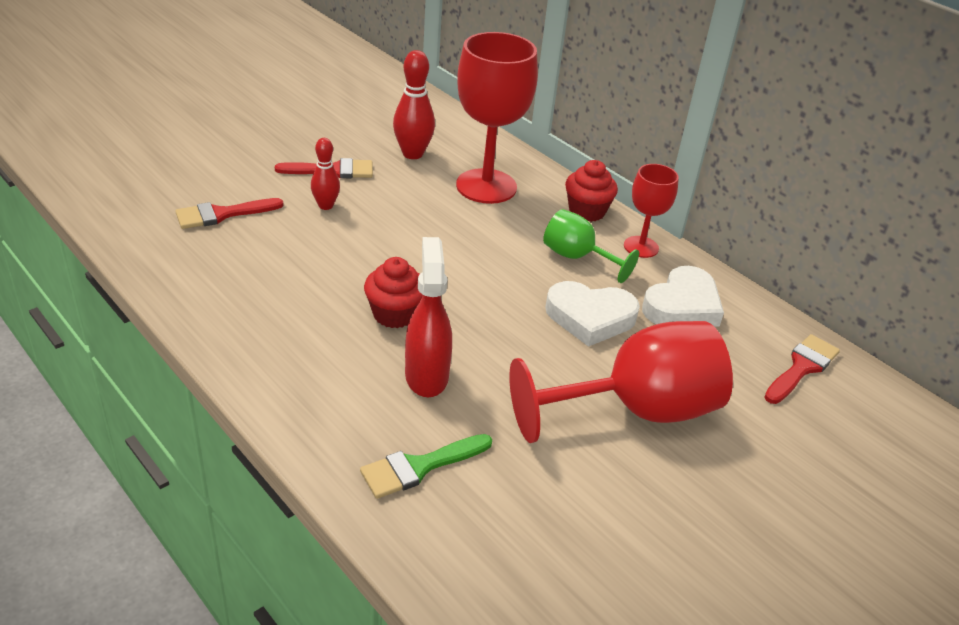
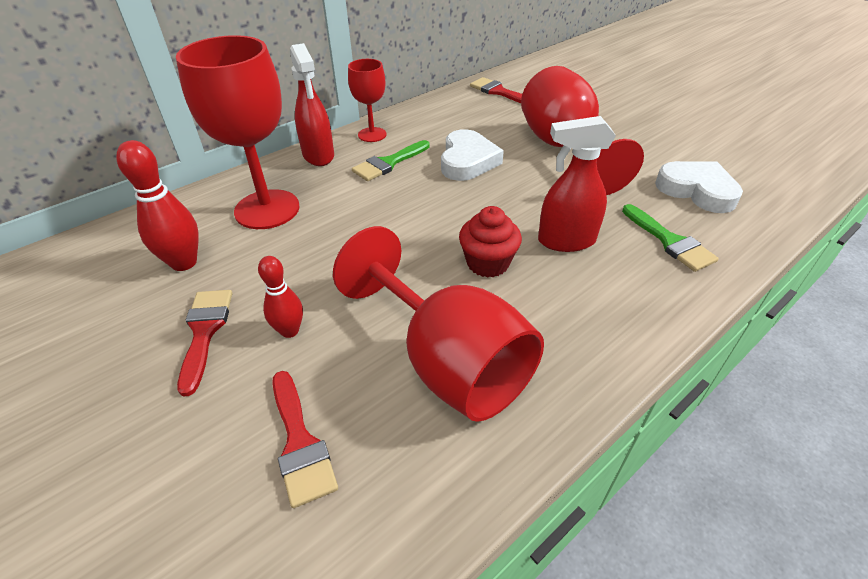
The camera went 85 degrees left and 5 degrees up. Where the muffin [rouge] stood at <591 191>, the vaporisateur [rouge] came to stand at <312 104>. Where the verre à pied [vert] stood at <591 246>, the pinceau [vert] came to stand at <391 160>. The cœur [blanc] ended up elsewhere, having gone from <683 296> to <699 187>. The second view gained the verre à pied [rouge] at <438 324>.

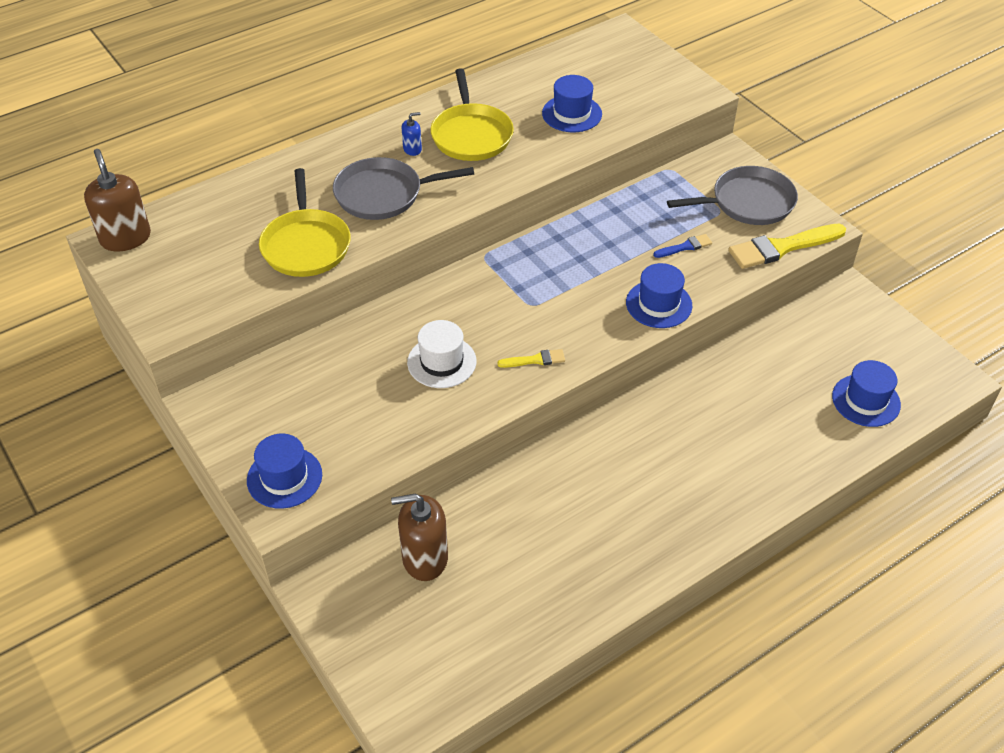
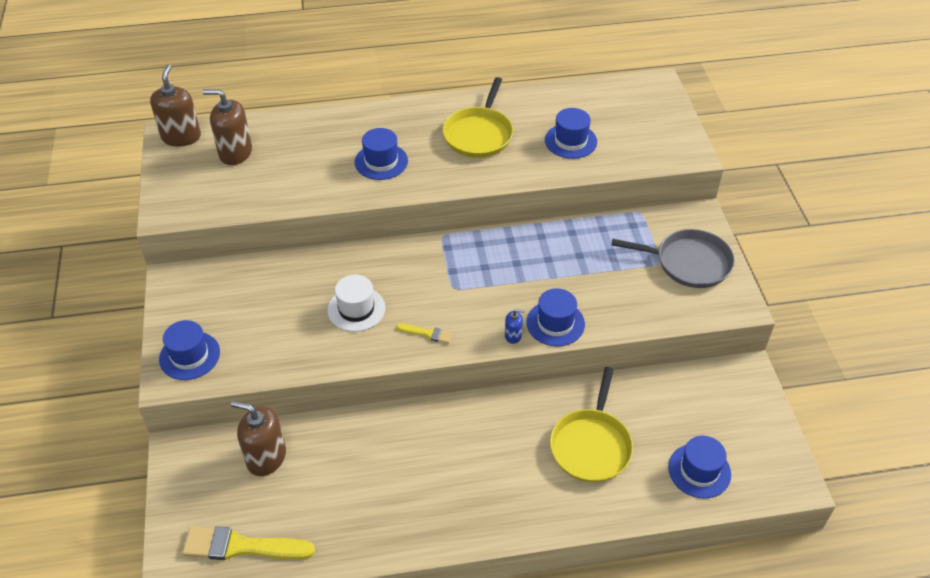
The camera went 25 degrees right and 0 degrees up. The distributeur de savon [bleu] ended up elsewhere, having gone from <412 134> to <515 326>. Where the poêle [gris] stood at <403 188>, the chapeau [bleu] came to stand at <381 154>. The poêle [jaune] ended up elsewhere, having gone from <305 222> to <591 425>. The pinceau [jaune] ended up elsewhere, having gone from <787 246> to <248 543>. The second view lost the pinceau [bleu] at <682 246>. The second view gained the distributeur de savon [marron] at <227 127>.

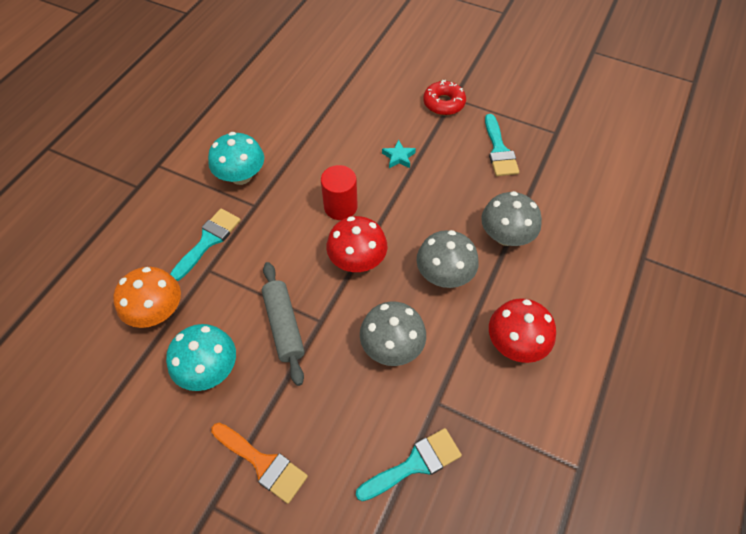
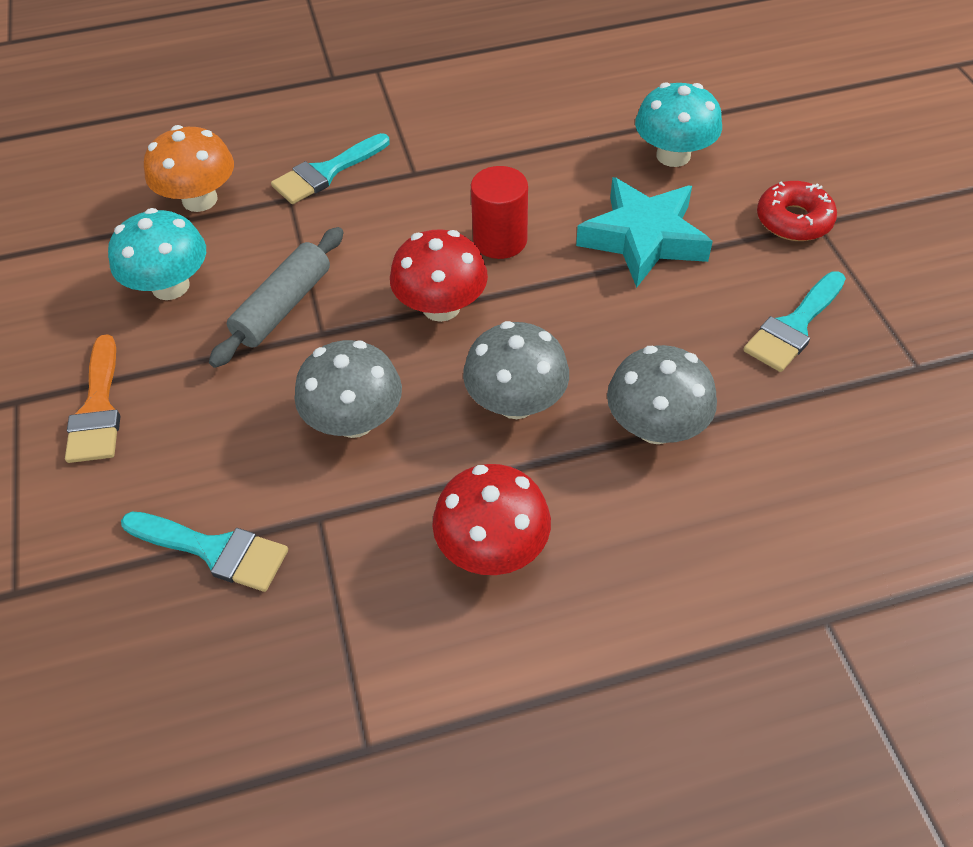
The camera went 50 degrees right and 5 degrees down. The champignon [turquoise] ended up elsewhere, having gone from <236 158> to <678 124>. The size of the étoile [turquoise] at <399 153> changed by a factor of 2.26. The pinceau [turquoise] at <205 244> ended up facing another way, 150 degrees clockwise from before.

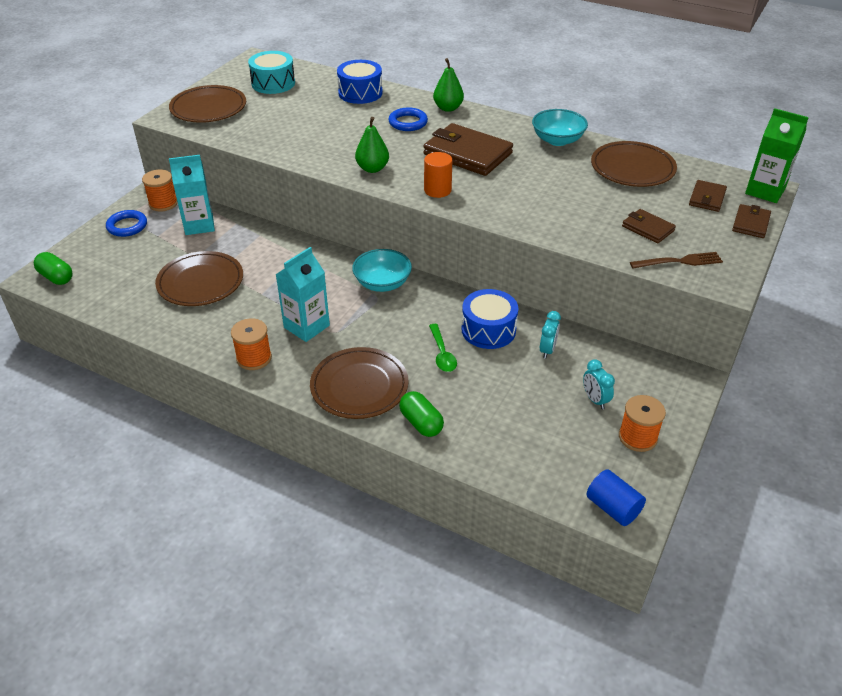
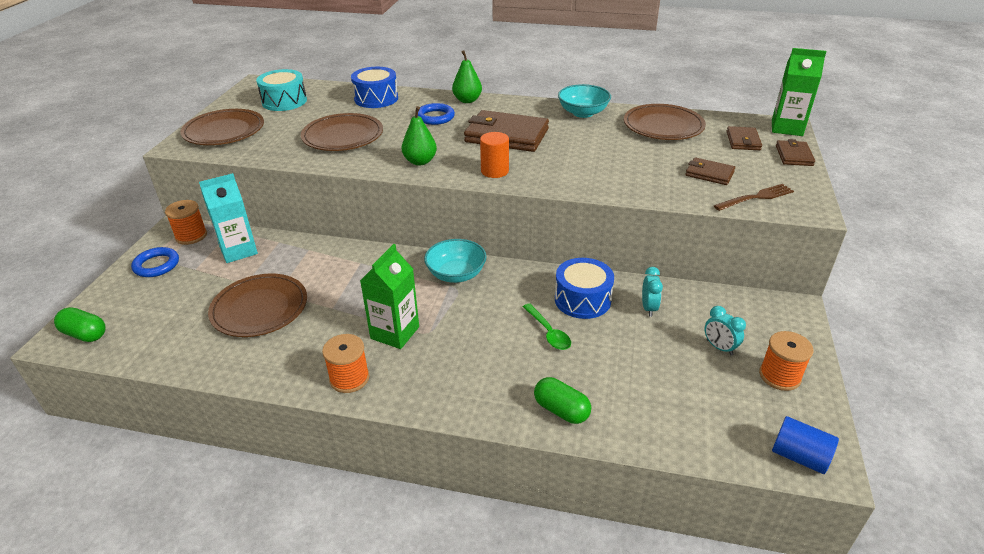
The camera went 15 degrees left and 5 degrees down. What was the brique de lait [turquoise] at <303 294> turned into the brique de lait [vert] at <389 296>. The assiette [marron] ended up elsewhere, having gone from <359 383> to <342 132>.

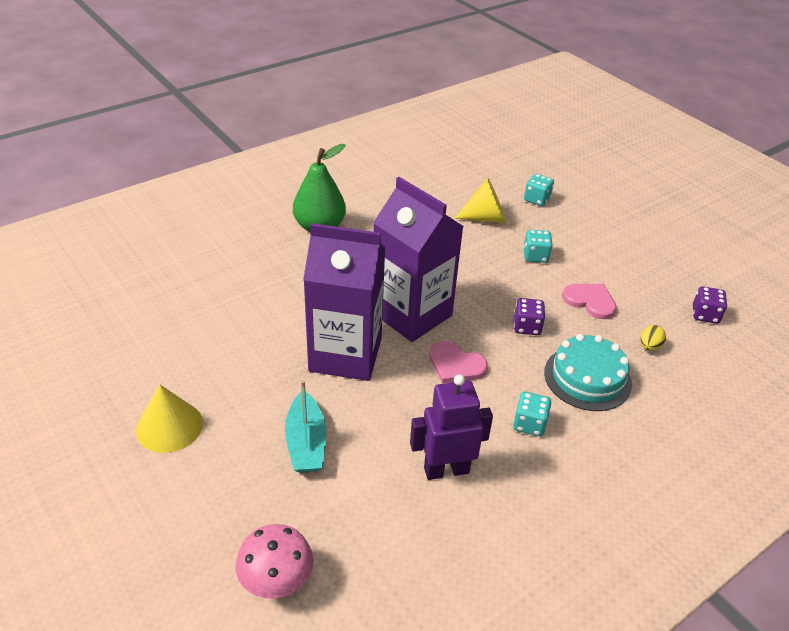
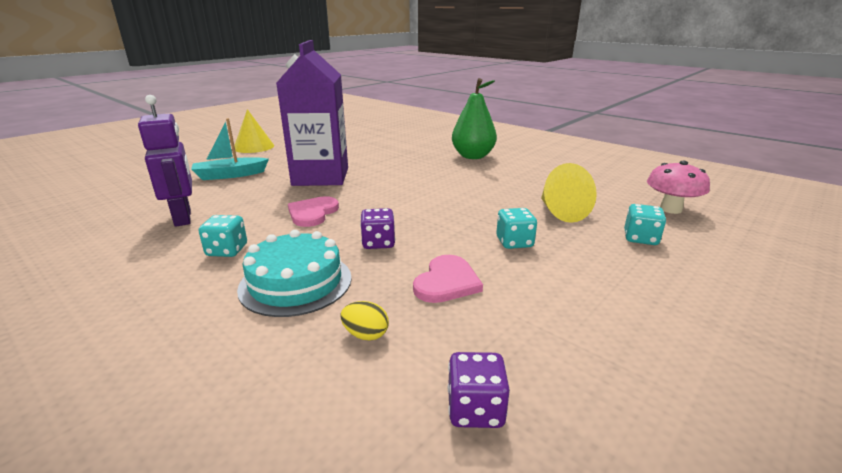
The camera went 80 degrees right and 15 degrees down. The second view lost the brique de lait [violet] at <418 259>. The champignon [rose] ended up elsewhere, having gone from <274 561> to <678 187>.

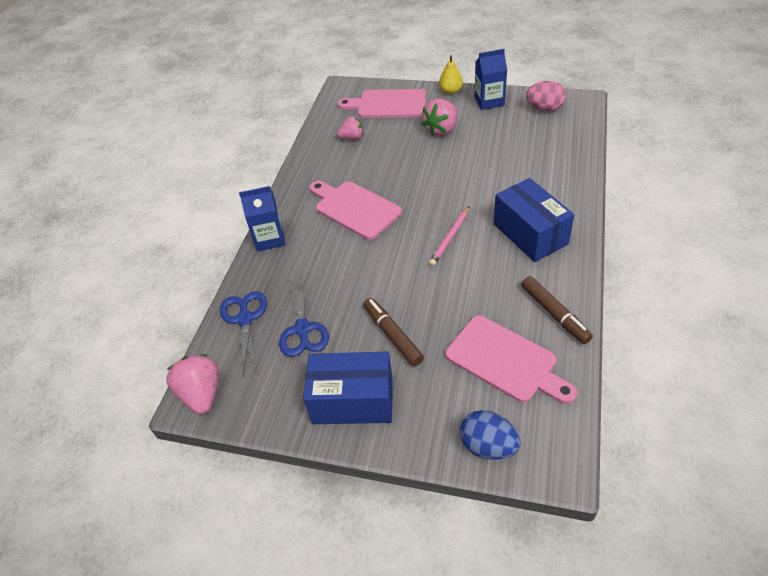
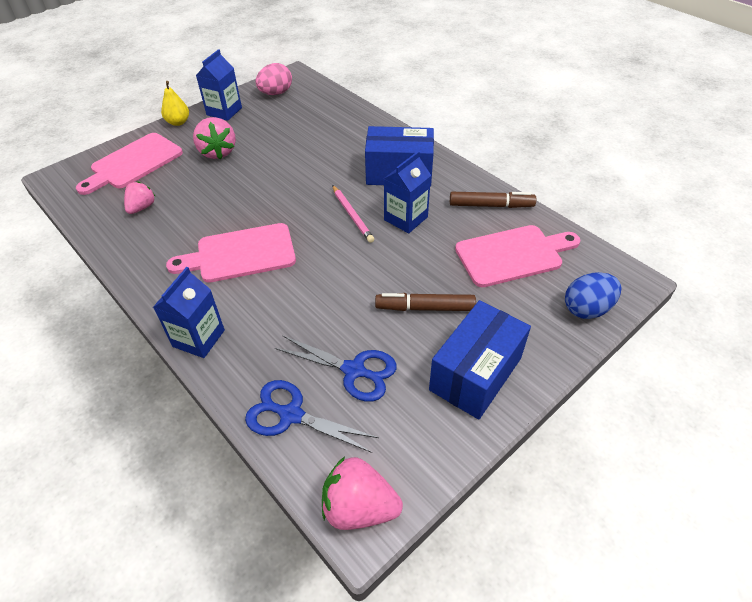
The camera went 60 degrees left and 0 degrees up. The second view gained the brique de lait [bleu] at <407 192>.

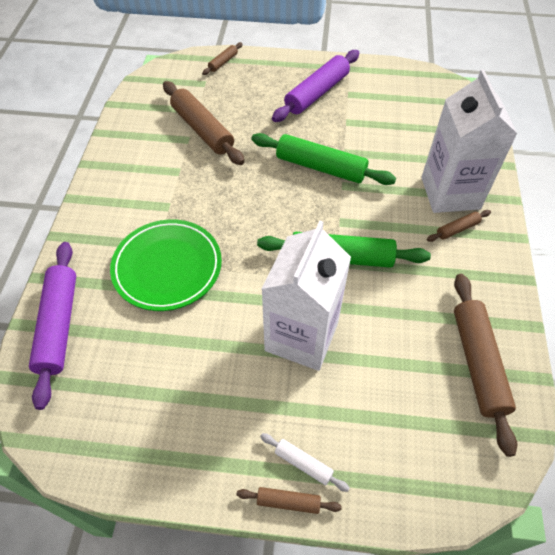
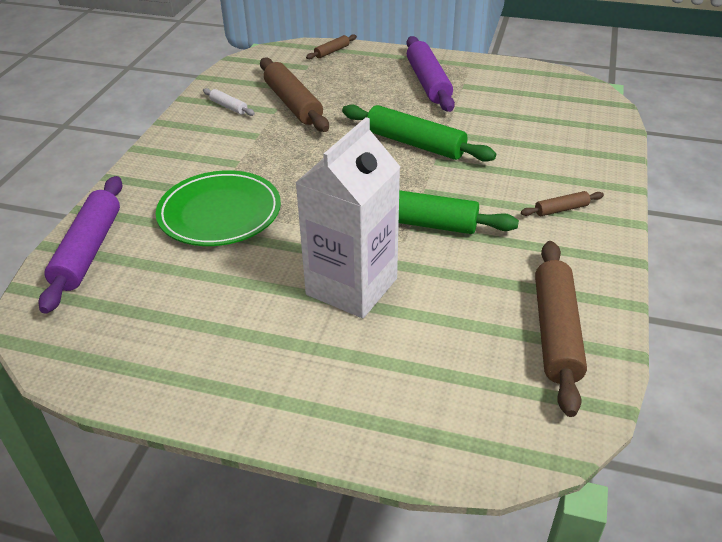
The camera went 10 degrees right and 15 degrees down. The rouleau à pâtisserie [violet] at <315 86> ended up facing another way, 60 degrees counterclockwise from before. The second view lost the brique de lait [blanc] at <469 141>. The rouleau à pâtisserie [blanc] ended up elsewhere, having gone from <305 462> to <229 102>. The second view lost the rouleau à pâtisserie [marron] at <289 500>.

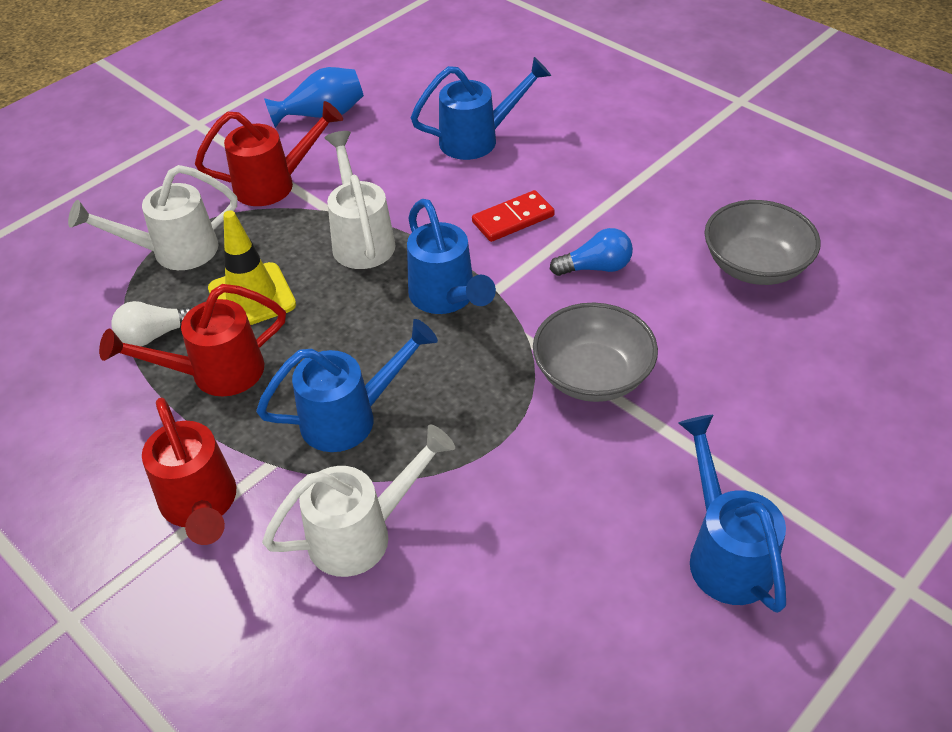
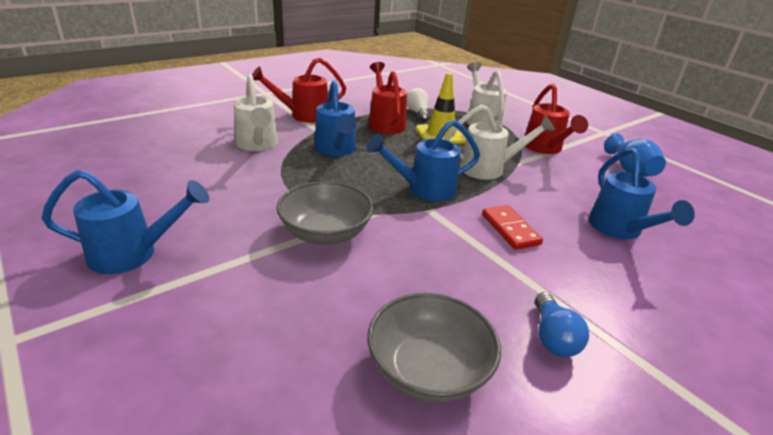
The camera went 95 degrees right and 15 degrees down. The ampoule [bleu] ended up elsewhere, having gone from <591 252> to <562 324>.

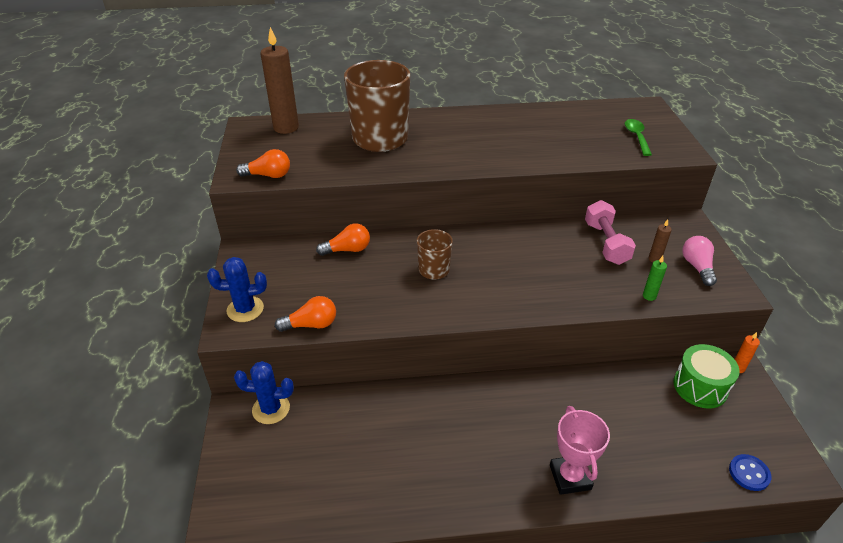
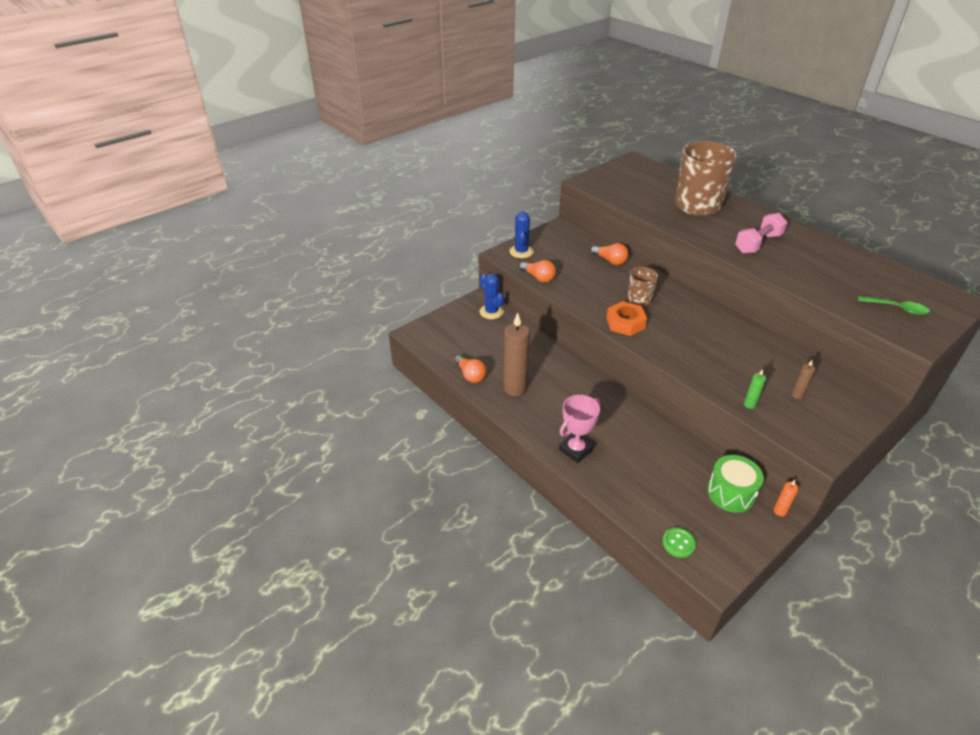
The camera went 55 degrees right and 0 degrees up. The bougie [marron] ended up elsewhere, having gone from <279 80> to <516 354>. The cuillère [vert] at <638 137> ended up facing another way, 60 degrees clockwise from before. The ampoule [orange] ended up elsewhere, having gone from <263 163> to <470 369>. The haltère [rose] ended up elsewhere, having gone from <610 232> to <761 233>. The second view lost the ampoule [rose] at <699 261>. The cactus [bleu] at <237 289> ended up facing another way, 45 degrees clockwise from before. What was the bouton [bleu] at <750 472> turned into the bouton [vert] at <679 543>. The second view gained the écrou [orange] at <626 318>.

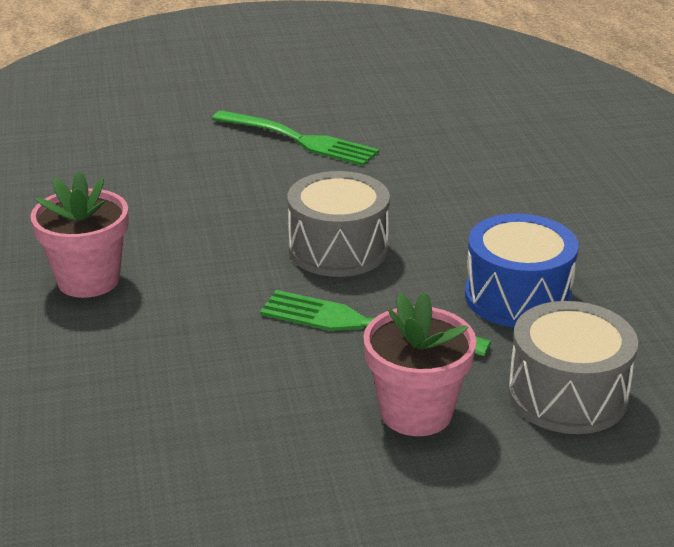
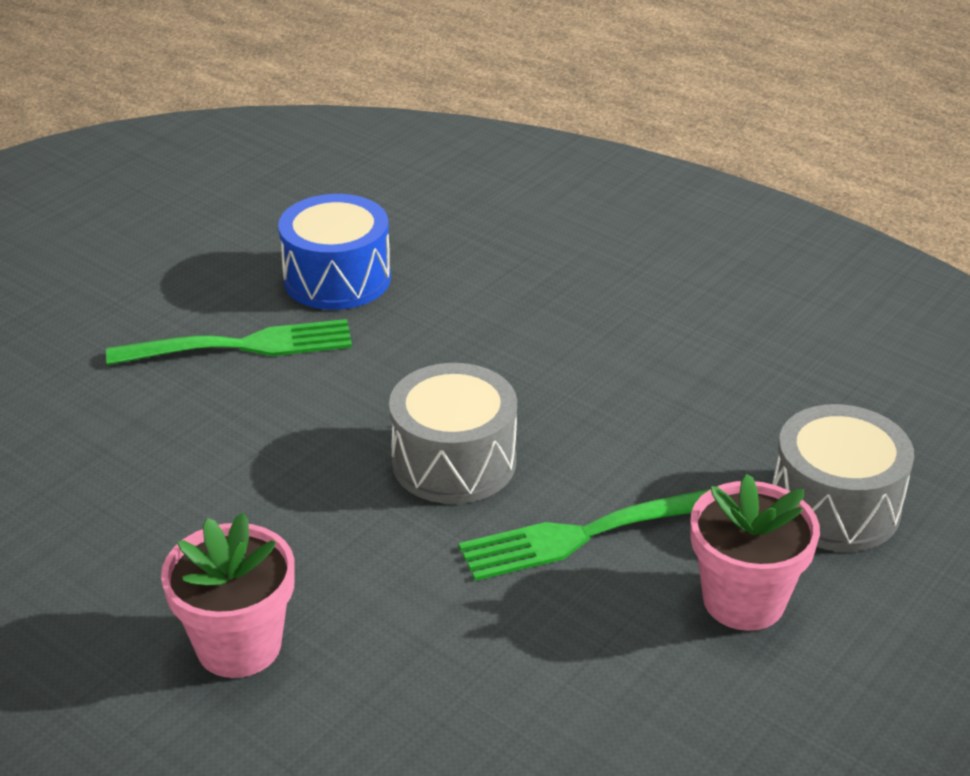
The camera went 40 degrees left and 5 degrees up. The tambour [bleu] ended up elsewhere, having gone from <522 271> to <334 252>.

